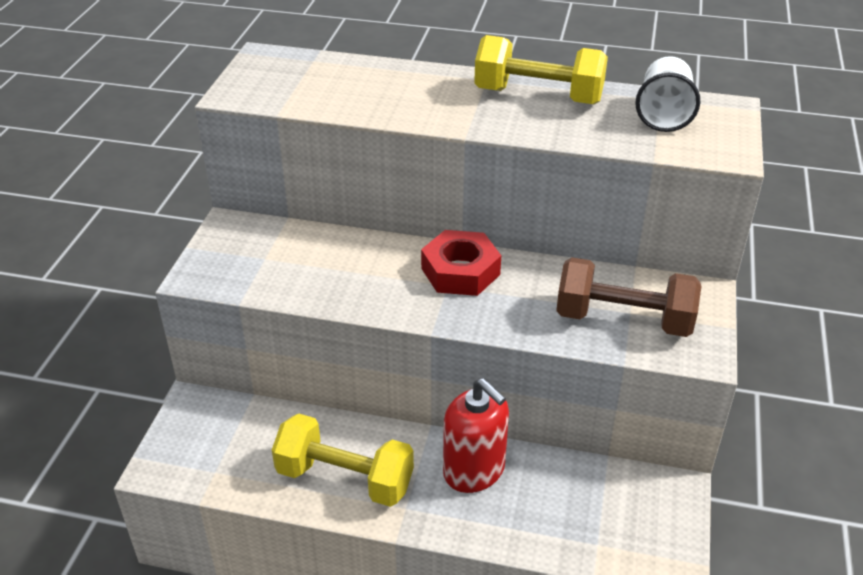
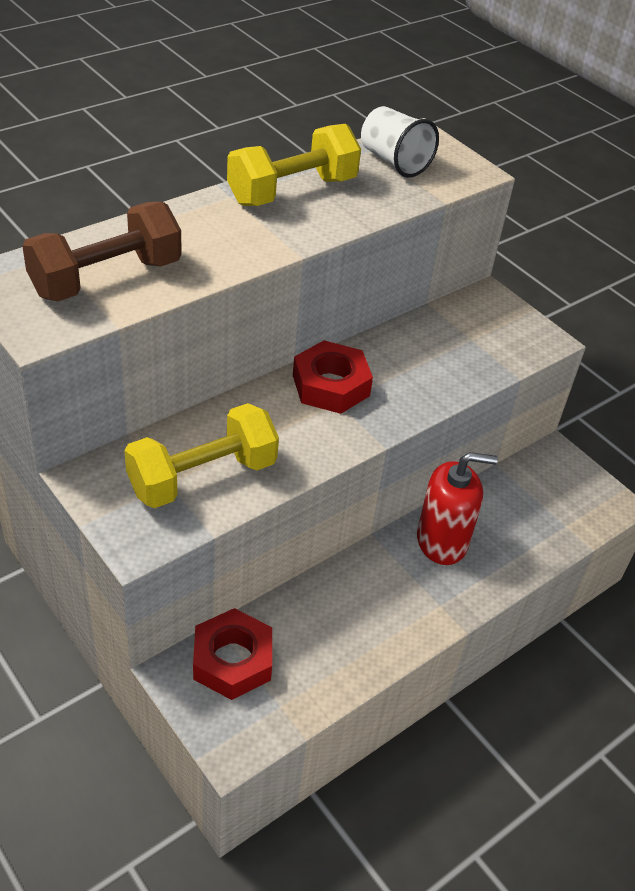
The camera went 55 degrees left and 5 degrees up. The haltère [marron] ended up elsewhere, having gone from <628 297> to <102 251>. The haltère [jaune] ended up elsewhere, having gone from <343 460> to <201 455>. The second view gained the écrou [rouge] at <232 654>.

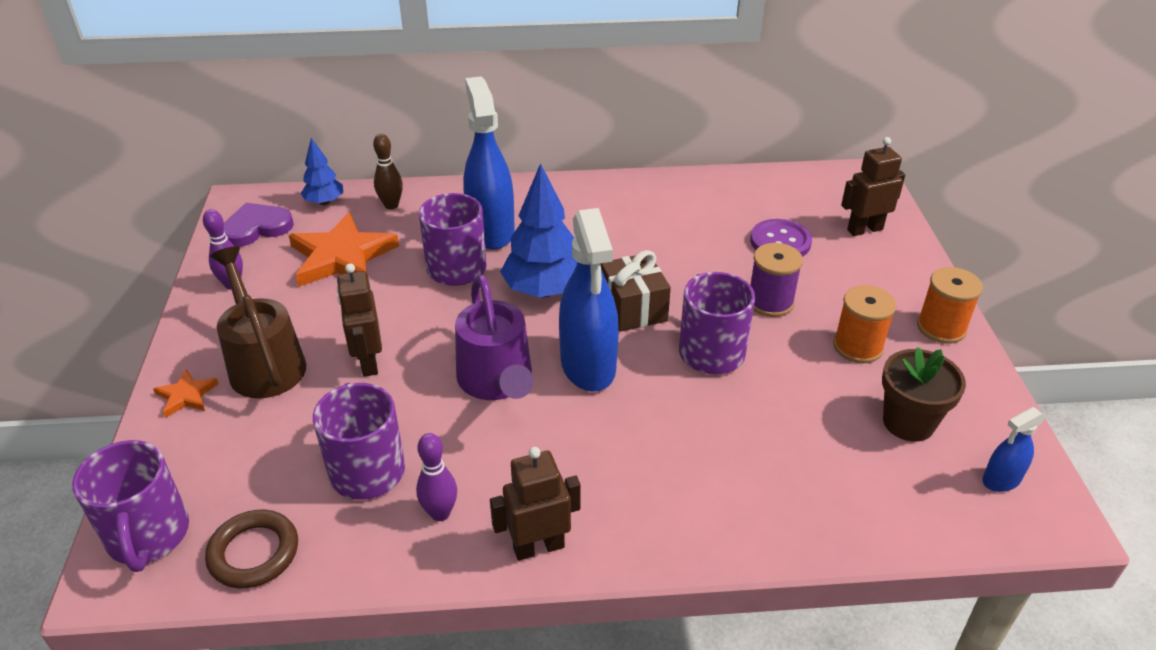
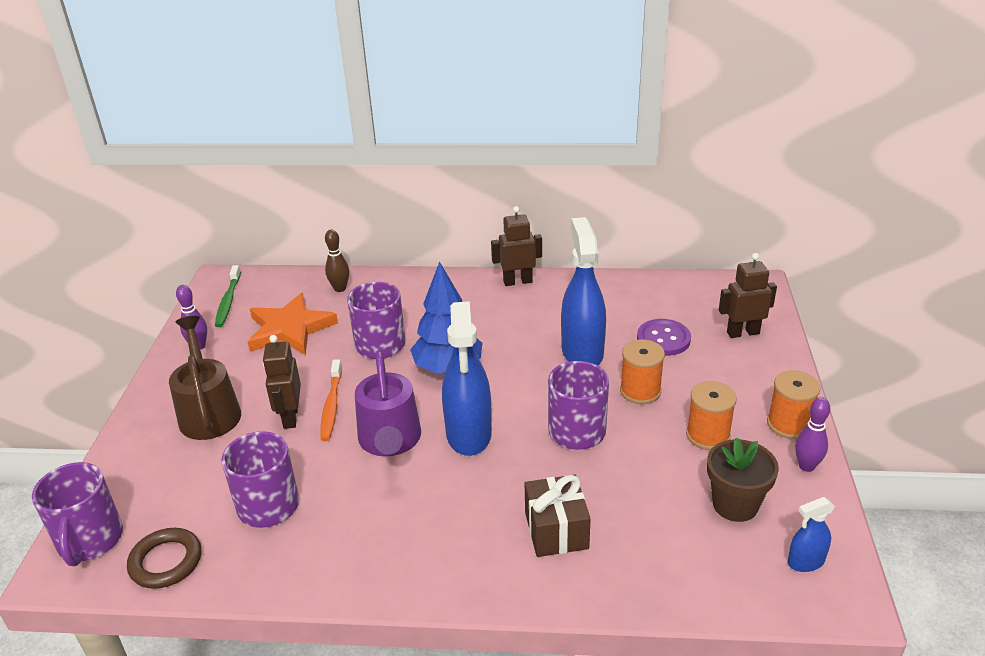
The camera went 10 degrees right and 5 degrees down. The vaporisateur [bleu] ended up elsewhere, having gone from <489 162> to <583 291>. The second view lost the arbre [bleu] at <322 171>. Where the cœur [violet] stood at <259 225>, the brosse à dents [vert] came to stand at <228 296>. What was the bobine [violet] at <776 280> turned into the bobine [orange] at <642 371>. The cadeau [marron] ended up elsewhere, having gone from <636 291> to <558 516>. The second view lost the étoile [orange] at <186 393>. The quille [violet] ended up elsewhere, having gone from <436 477> to <813 434>. The robot [marron] ended up elsewhere, having gone from <535 504> to <516 246>. The second view gained the brosse à dents [orange] at <331 400>.

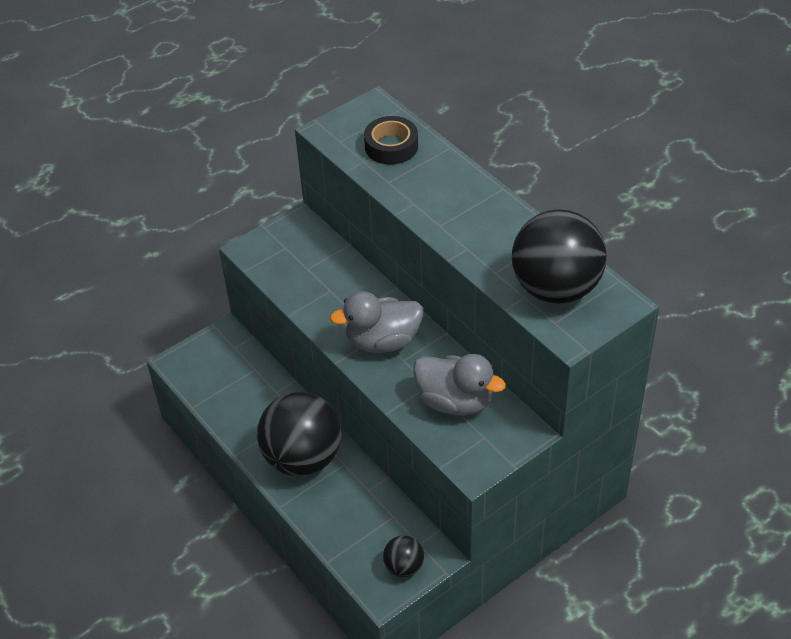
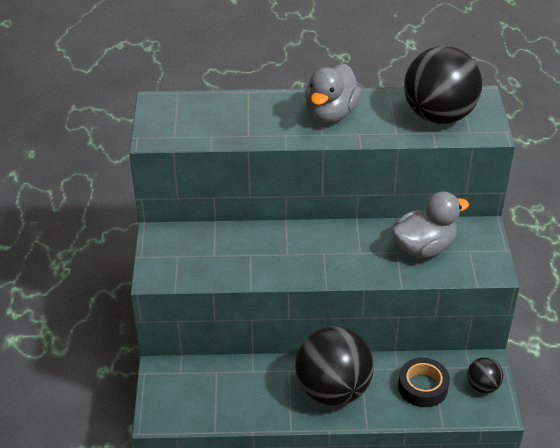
The camera went 55 degrees left and 5 degrees down. The ruban adhésif [noir] ended up elsewhere, having gone from <391 140> to <424 382>. The canard [gris] ended up elsewhere, having gone from <376 322> to <333 93>.

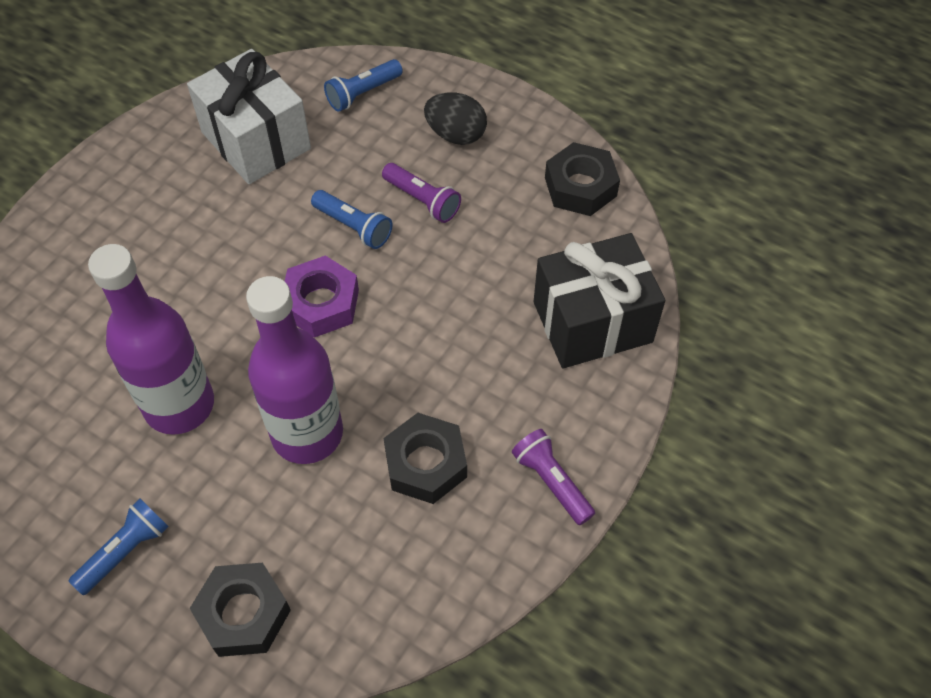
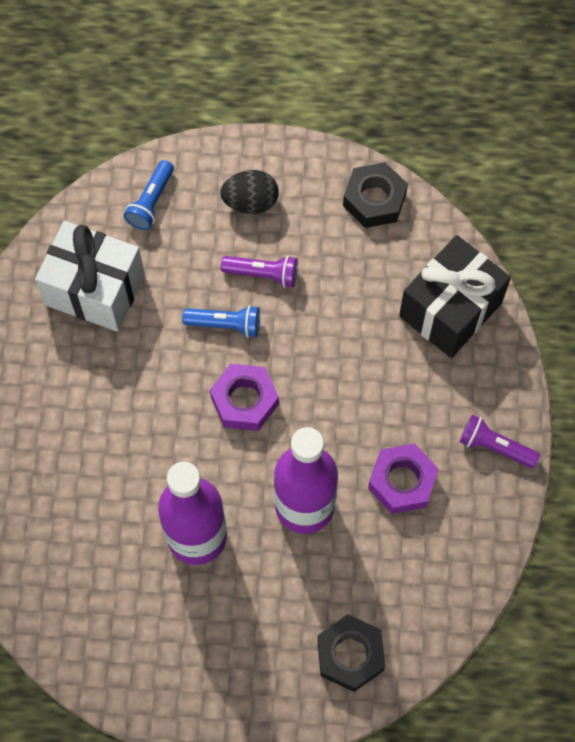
The camera went 30 degrees left and 10 degrees up. What was the écrou [noir] at <425 458> turned into the écrou [violet] at <403 478>. The second view lost the lampe de poche [bleu] at <119 547>.

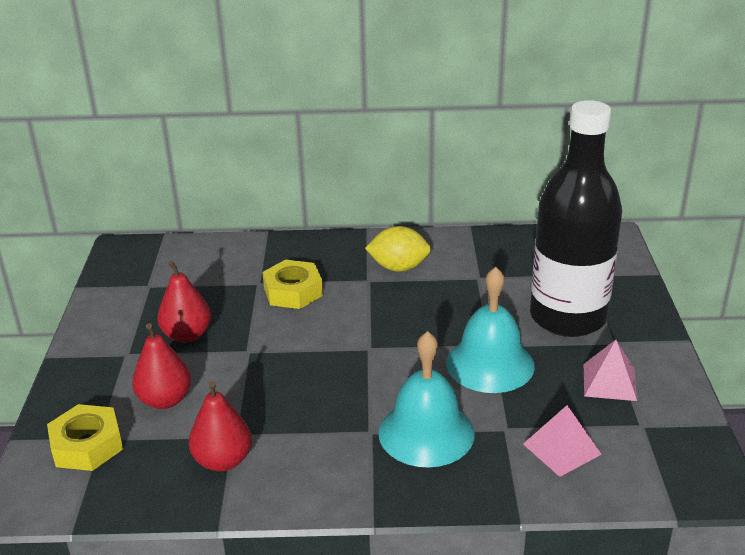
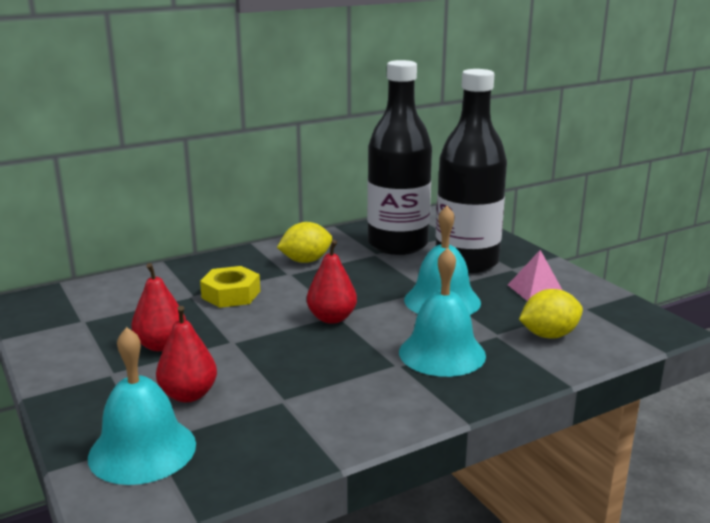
The camera went 30 degrees left and 10 degrees down. The poire [rouge] ended up elsewhere, having gone from <220 426> to <332 282>. Where the écrou [jaune] stood at <85 437>, the cloche [turquoise] came to stand at <142 406>. Where the pyramide [rose] stood at <562 441>, the citron [jaune] came to stand at <551 314>. The second view gained the bouteille [noir] at <399 157>.

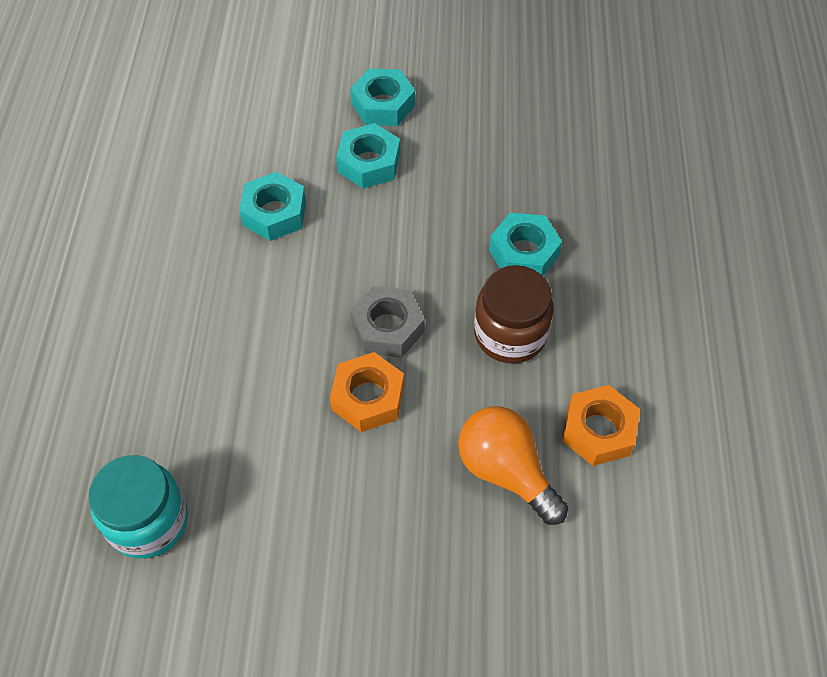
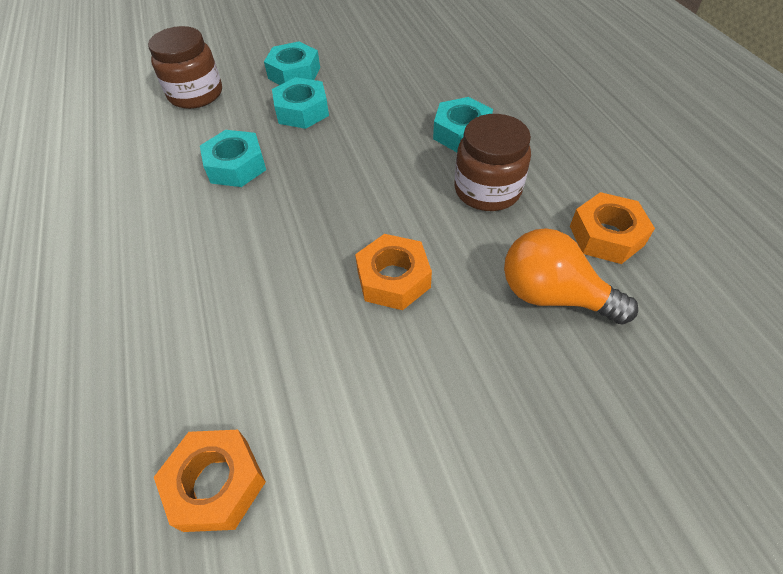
The camera went 20 degrees left and 5 degrees down. The second view lost the écrou [gris] at <387 322>. Where the bocal [turquoise] stood at <138 507>, the écrou [orange] came to stand at <210 481>. The second view gained the bocal [marron] at <185 67>.

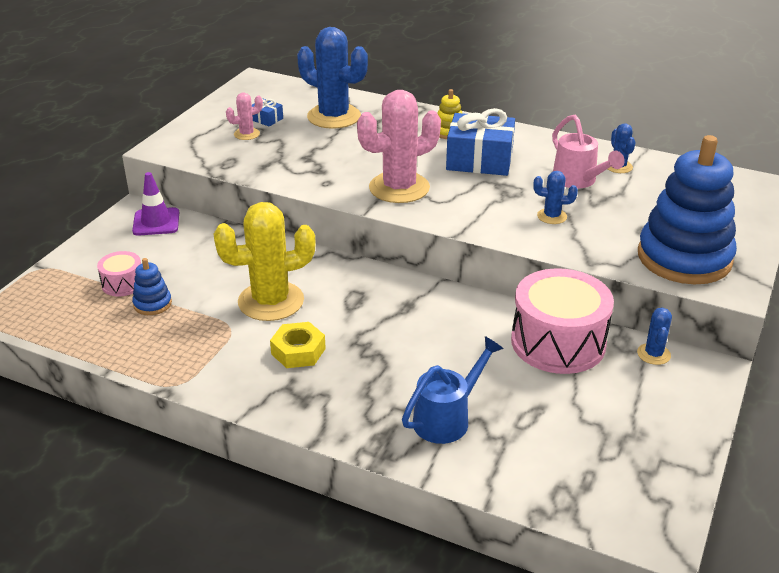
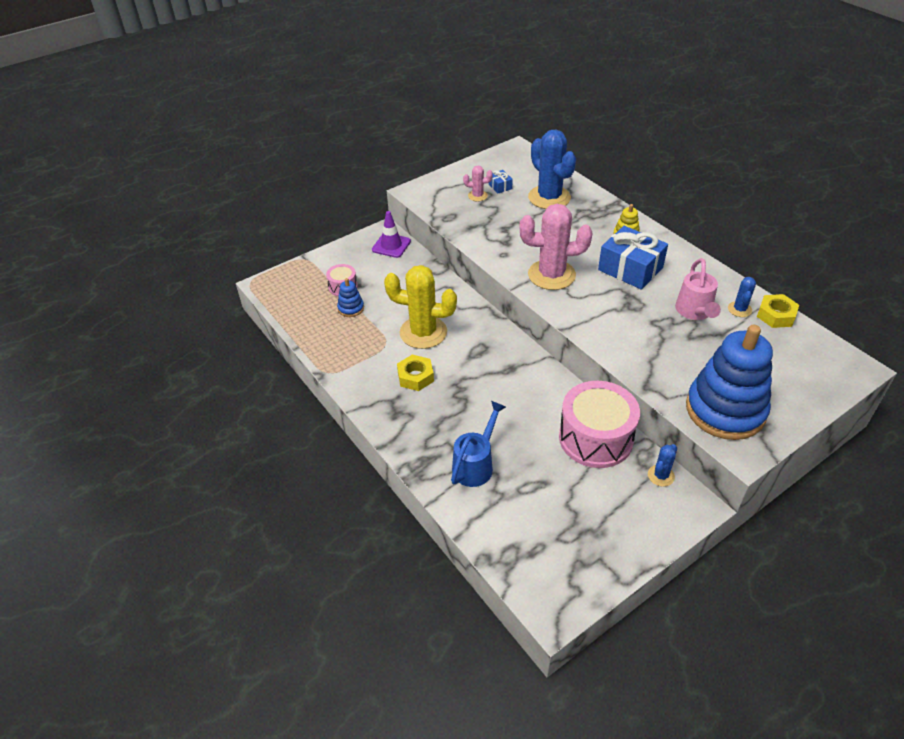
The camera went 30 degrees right and 10 degrees up. The second view lost the cactus [bleu] at <555 197>. The arrosoir [bleu] at <453 390> ended up facing another way, 45 degrees counterclockwise from before. The second view gained the écrou [jaune] at <778 311>.

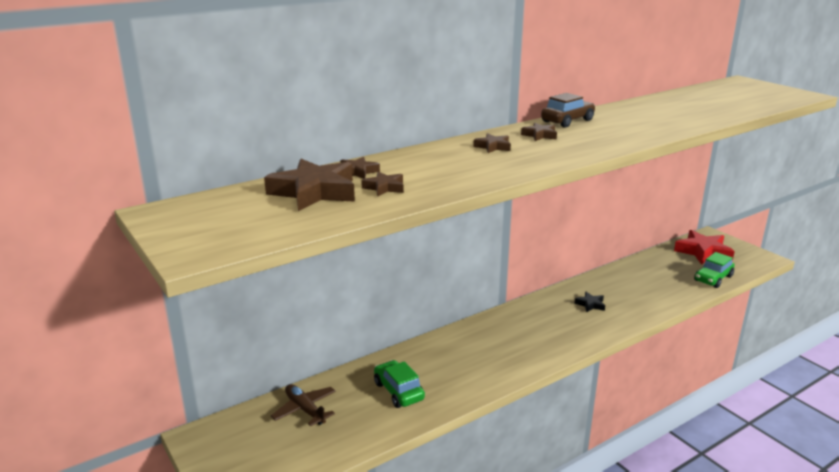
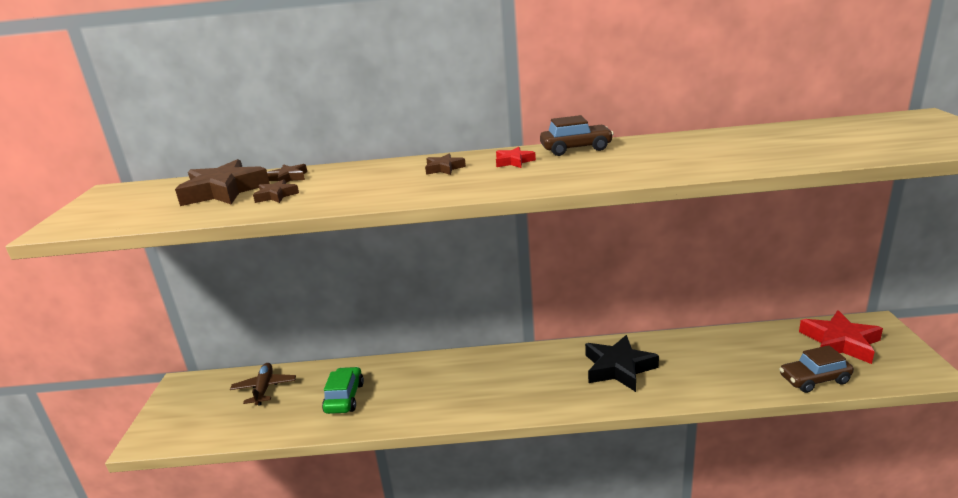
The camera went 35 degrees right and 0 degrees up. What was the étoile [marron] at <539 131> turned into the étoile [rouge] at <516 157>. What was the voiture [vert] at <714 270> turned into the voiture [marron] at <816 369>. The size of the étoile [noir] at <589 302> changed by a factor of 2.06.

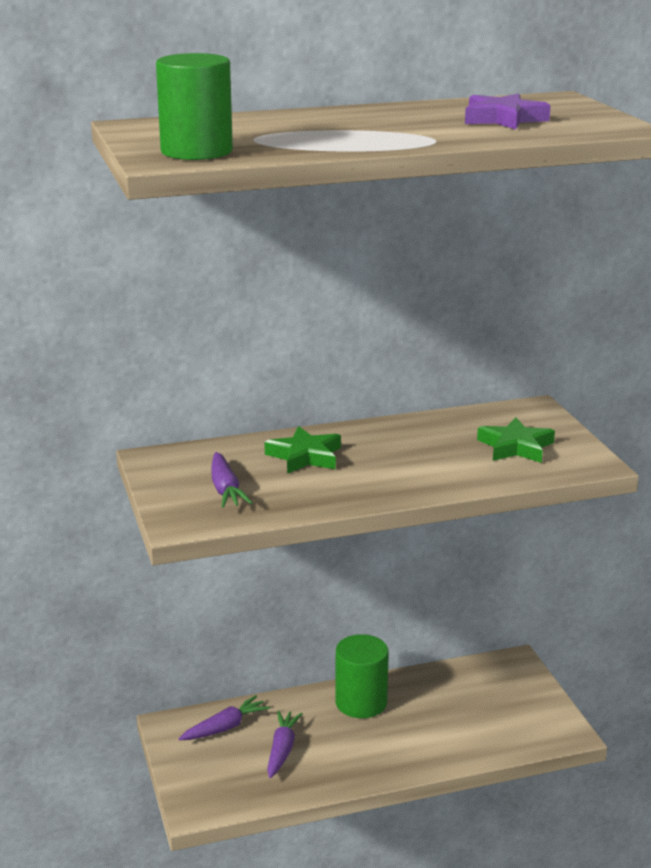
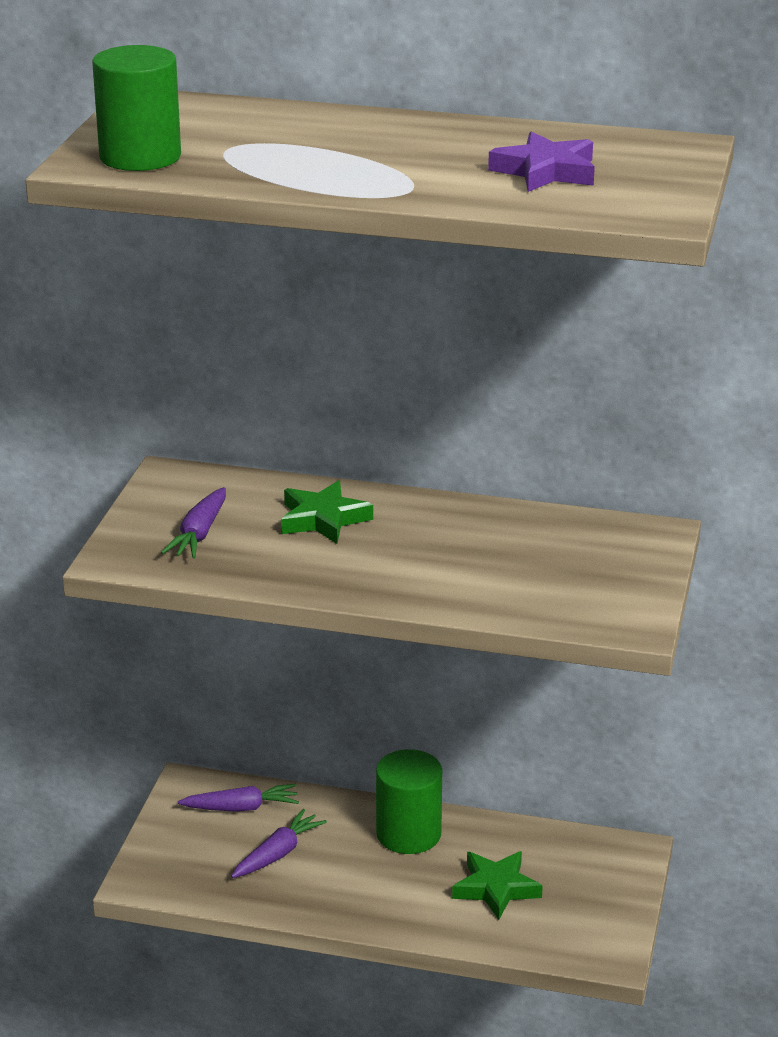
The camera went 30 degrees right and 5 degrees up. The étoile [vert] ended up elsewhere, having gone from <516 440> to <497 885>.

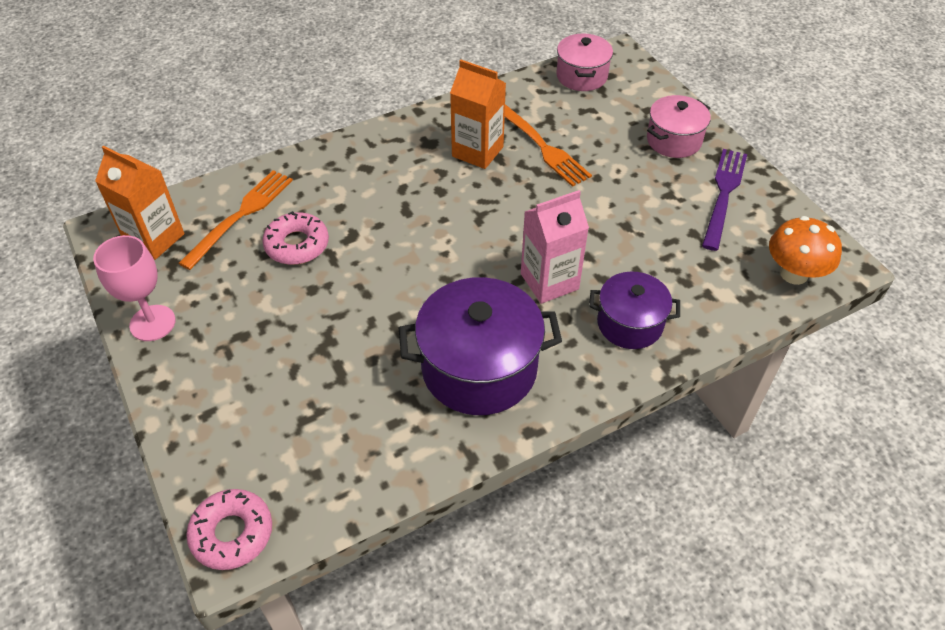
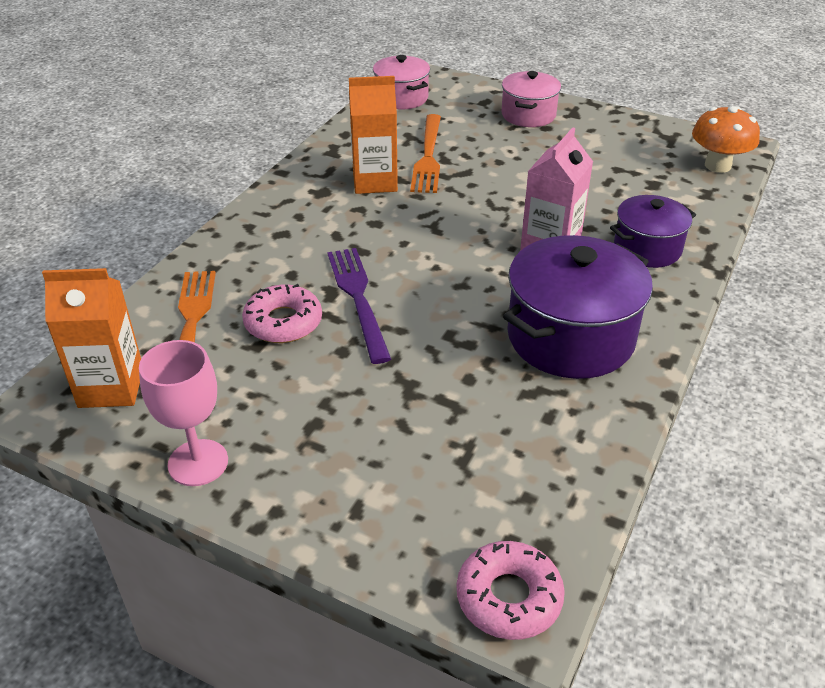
The camera went 35 degrees left and 10 degrees down. The fourchette [orange] at <548 145> ended up facing another way, 75 degrees clockwise from before. The fourchette [violet] ended up elsewhere, having gone from <724 200> to <359 306>.

